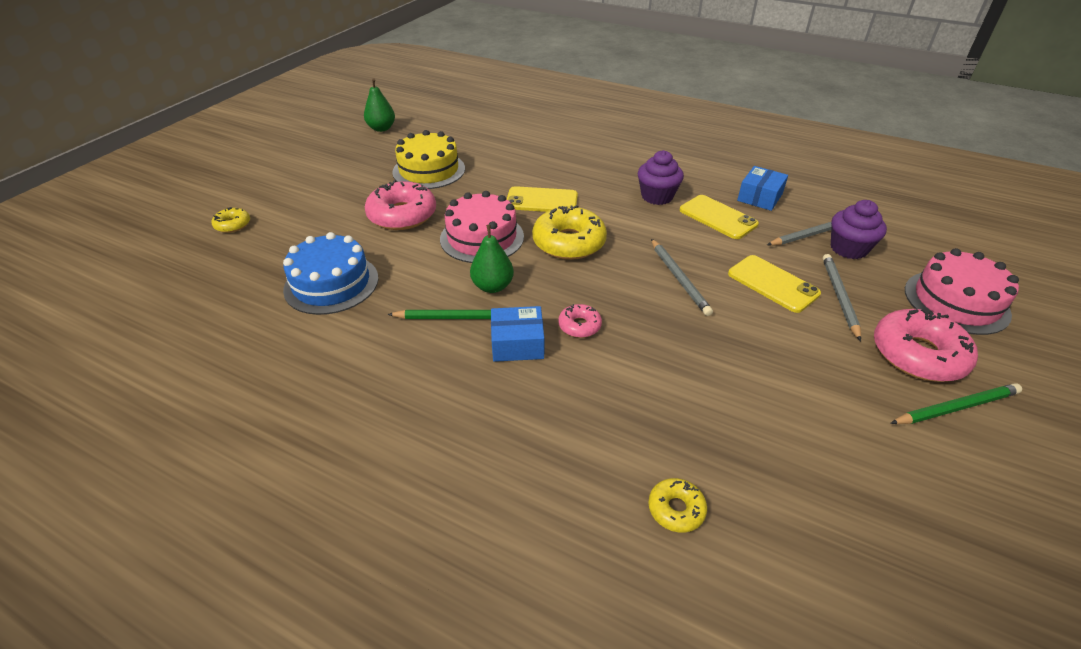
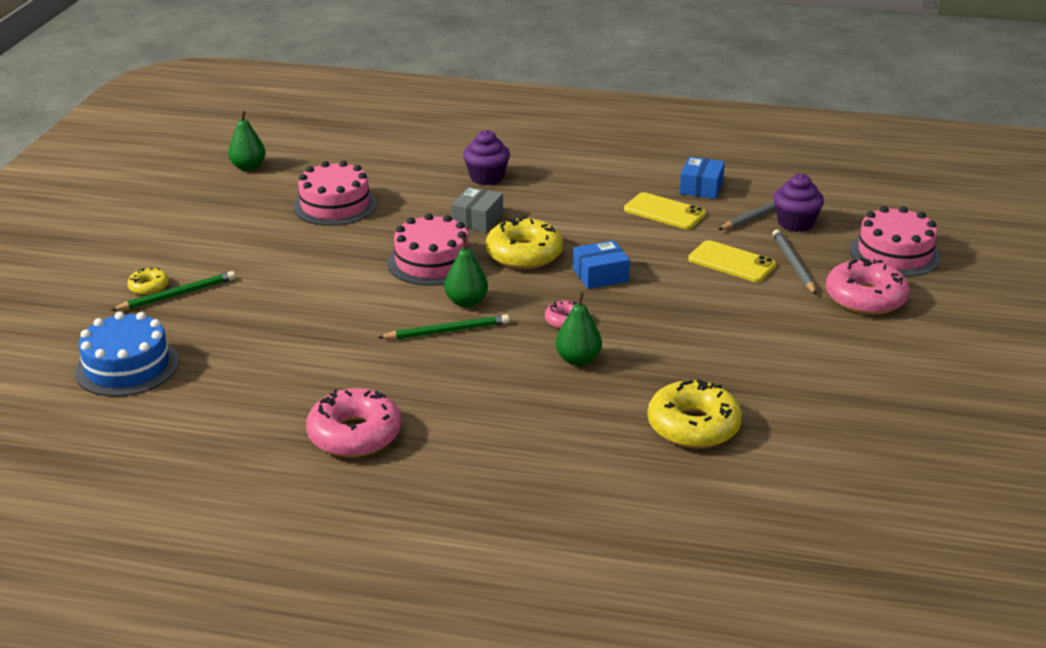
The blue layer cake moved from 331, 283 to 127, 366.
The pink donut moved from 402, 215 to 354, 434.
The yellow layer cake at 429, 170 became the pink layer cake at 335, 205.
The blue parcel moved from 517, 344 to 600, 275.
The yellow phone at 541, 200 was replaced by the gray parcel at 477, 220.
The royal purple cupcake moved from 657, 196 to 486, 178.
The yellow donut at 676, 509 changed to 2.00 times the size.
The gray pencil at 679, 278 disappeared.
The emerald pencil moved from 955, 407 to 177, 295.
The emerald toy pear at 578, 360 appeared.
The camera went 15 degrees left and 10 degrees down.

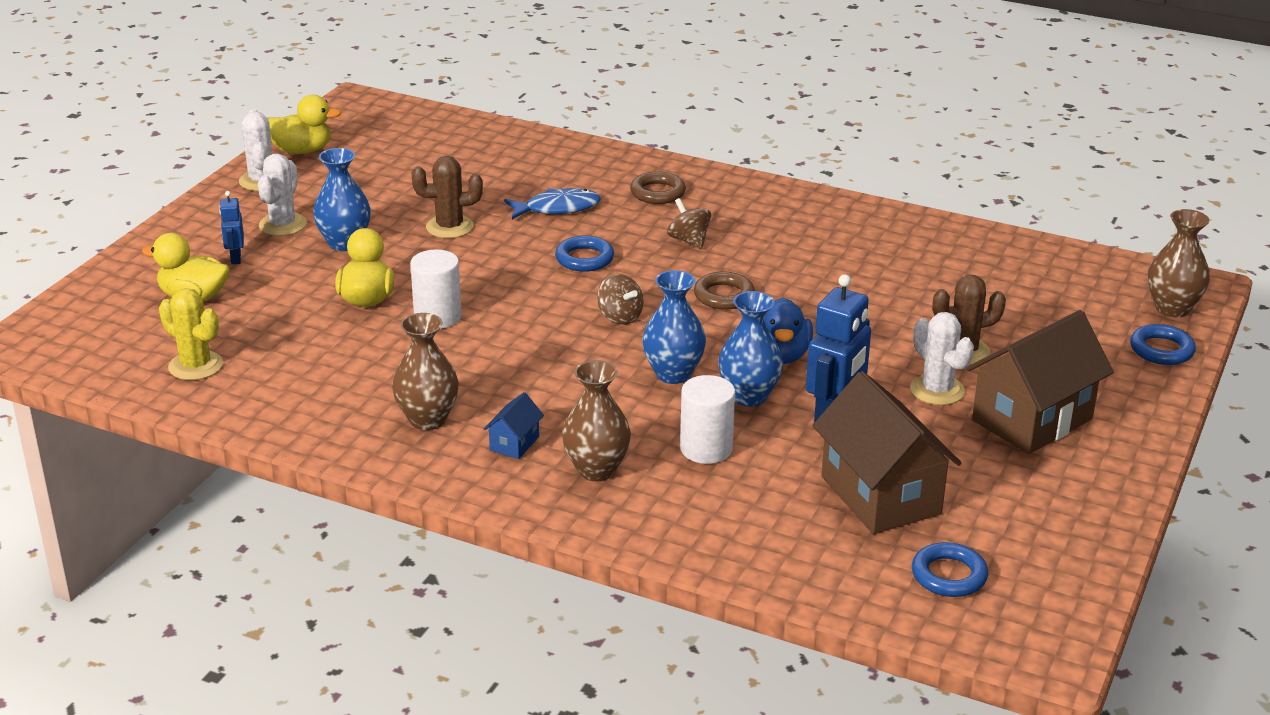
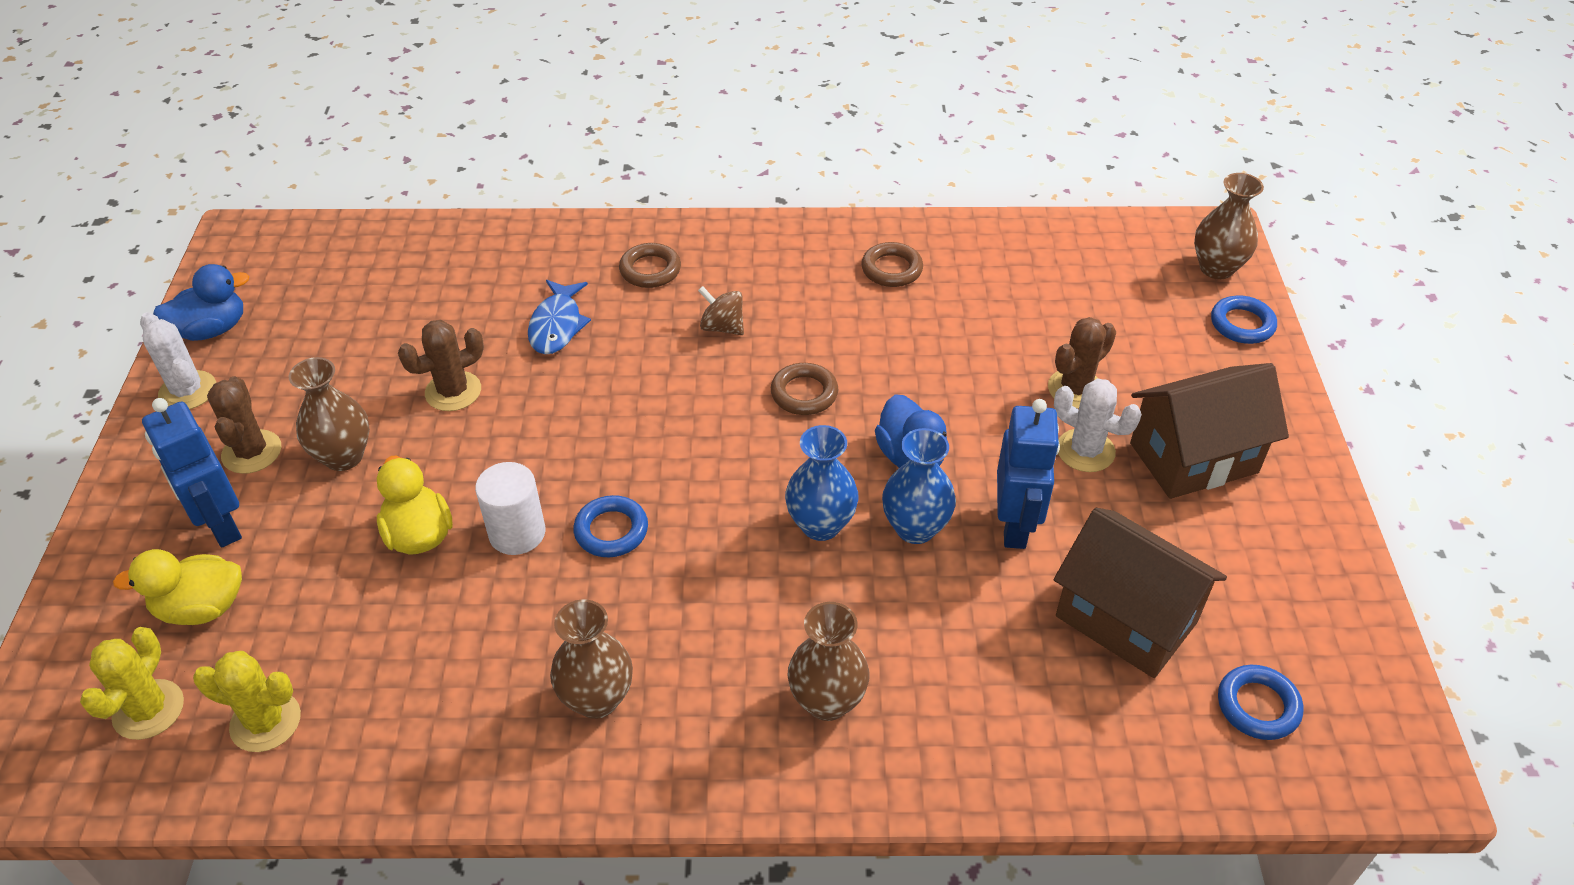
The blue toy robot at 235, 258 changed to 1.91 times the size.
The snow-white cactus at 283, 225 became the brown cactus at 252, 452.
The yellow duck at 301, 151 became the blue duck at 212, 329.
The blue flower vase at 344, 243 became the brown flower vase at 344, 456.
The blue toy house at 514, 443 disappeared.
The blue toy fish at 557, 208 turned 135 degrees clockwise.
The blue torus moved from 584, 258 to 611, 530.
The brown toy top at 620, 317 disappeared.
The snow-white cylinder at 706, 449 disappeared.
The brown toy house at 1032, 420 turned 45 degrees clockwise.
The yellow cactus at 148, 710 appeared.
The brown torus at 891, 269 appeared.
The camera went 25 degrees left and 15 degrees up.

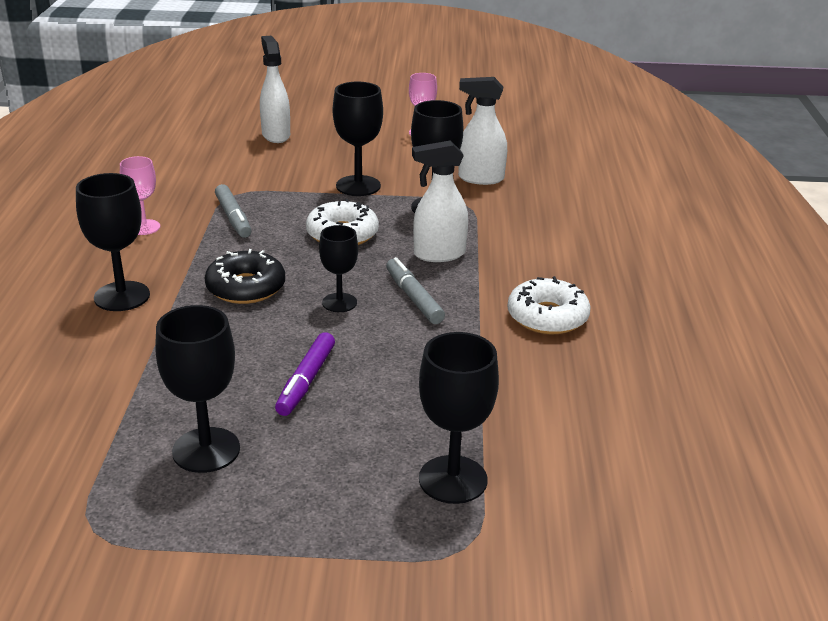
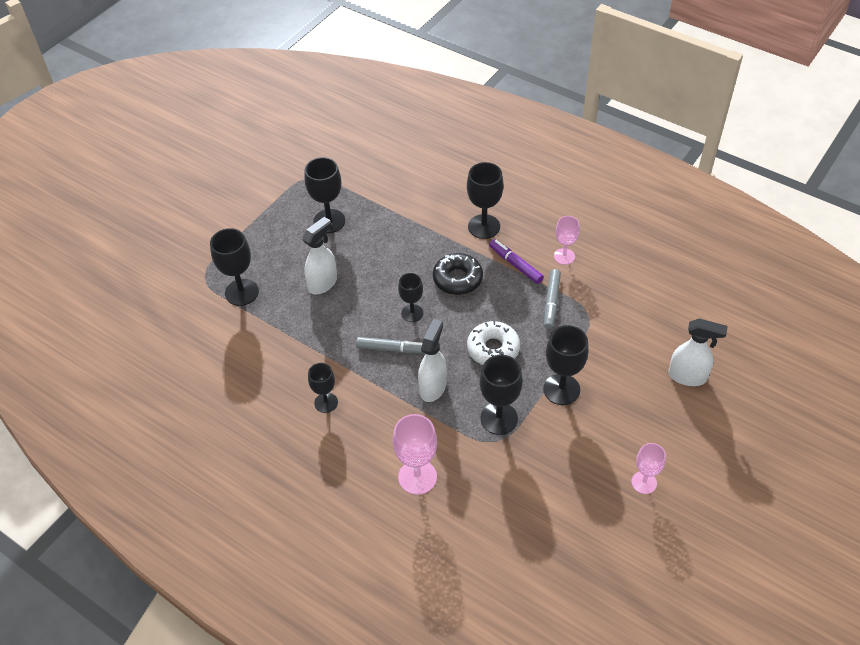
The gray felt pen at 233, 218 turned 90 degrees counterclockwise.
The royal purple felt pen moved from 306, 381 to 515, 265.
The snow-white spray cleaner moved from 480, 178 to 323, 283.
The snow-white donut at 547, 317 was replaced by the jet-black wine glass at 326, 402.
The pink wine glass at 417, 477 appeared.
The camera went 125 degrees right and 20 degrees up.

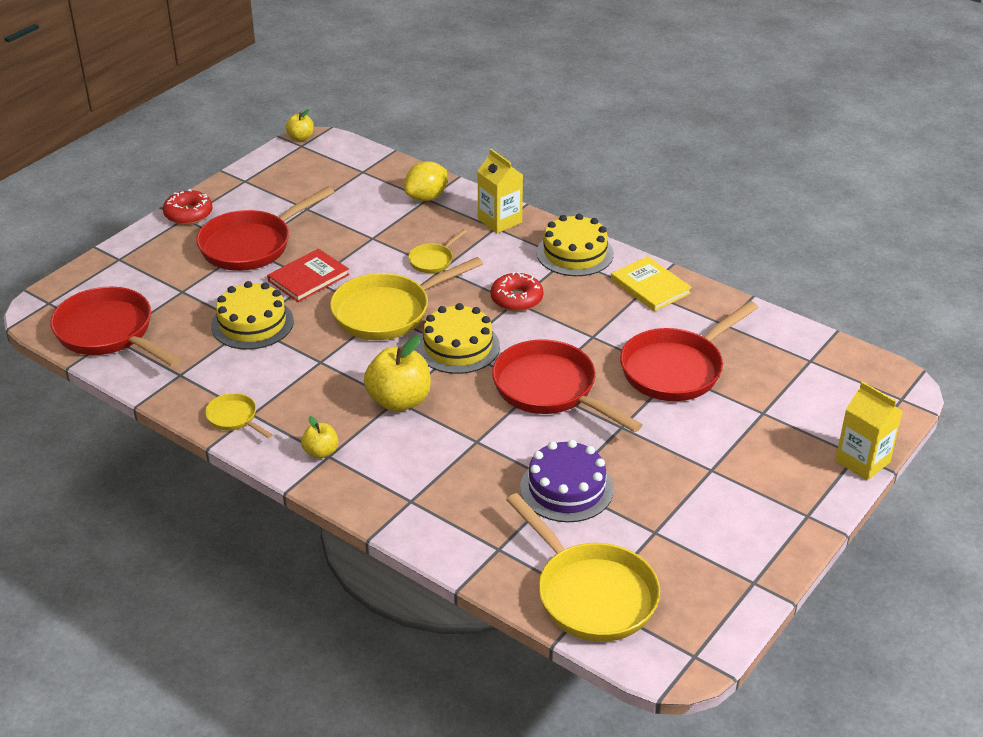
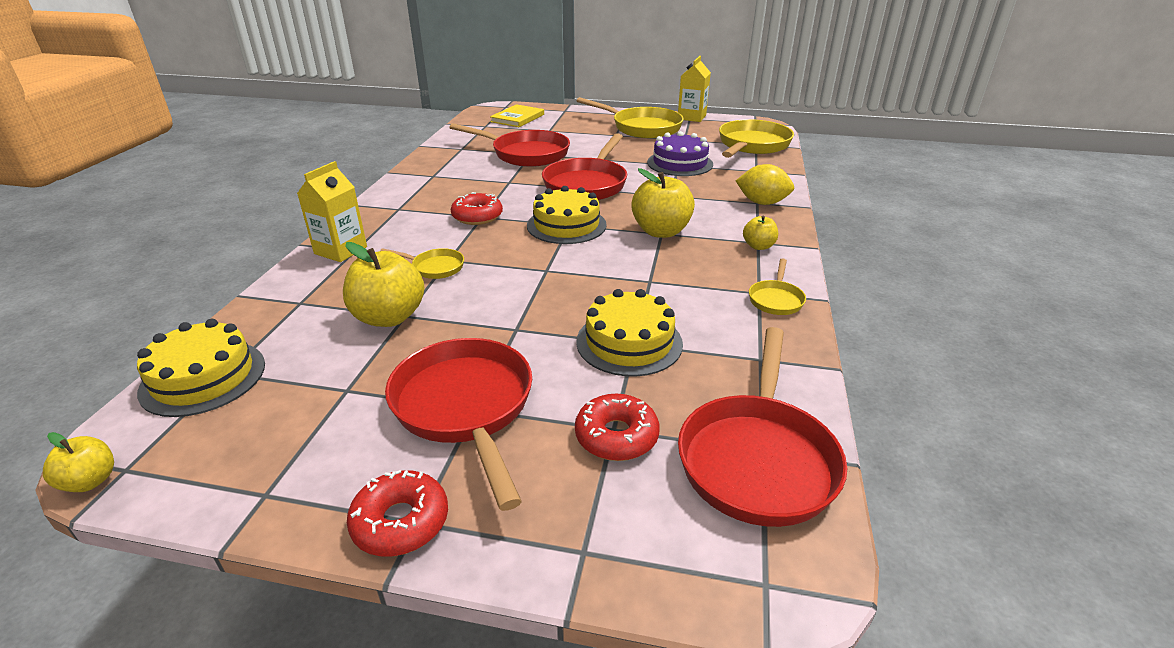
The red pan at 251, 245 turned 135 degrees counterclockwise.
The red book at 308, 278 disappeared.
The yellow pan moved from 387, 312 to 642, 128.
The yellow toy lemon moved from 426, 197 to 762, 203.
The yellow layer cake moved from 575, 253 to 203, 377.
The yellow book moved from 650, 286 to 517, 118.
The yellow juice carton moved from 862, 461 to 691, 117.
The yellow apple fruit at 389, 317 appeared.
The red donut at 616, 436 appeared.
The camera went 115 degrees left and 5 degrees down.

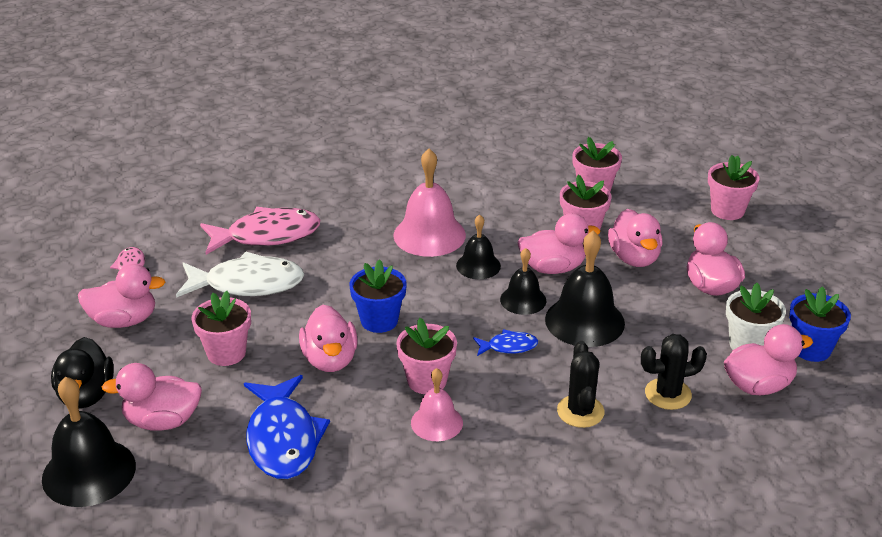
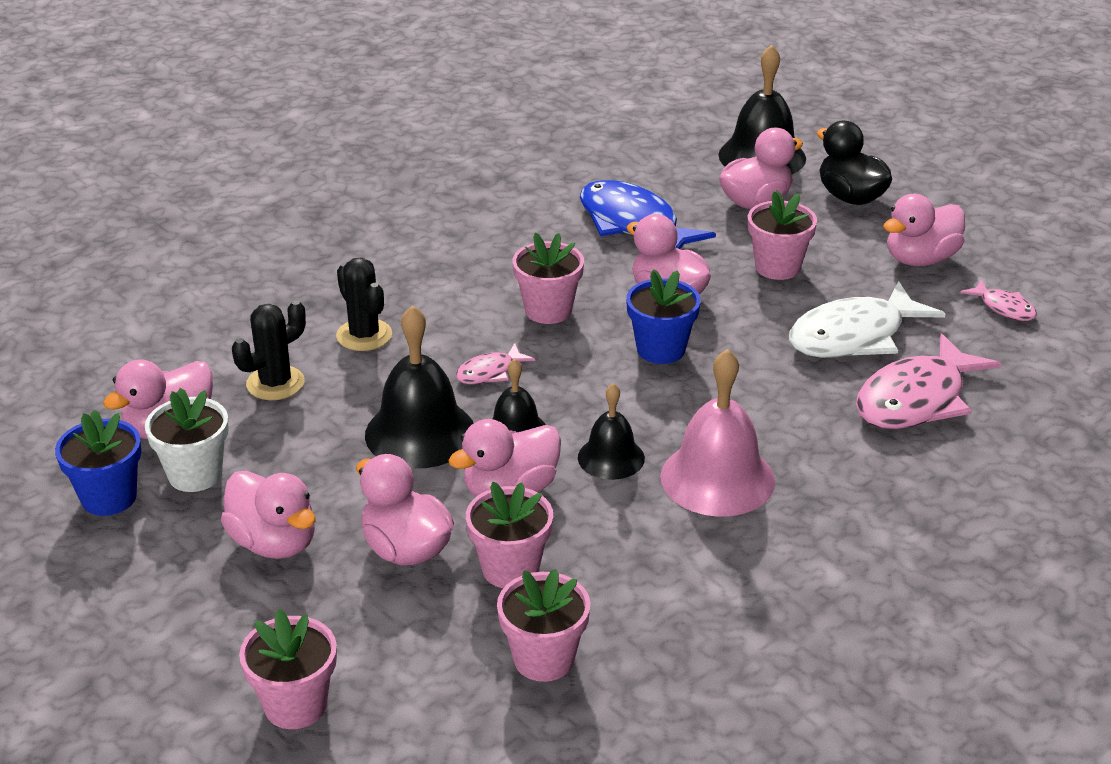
The pink school bell at 436, 422 disappeared.
The blue toy fish at 508, 346 became the pink toy fish at 489, 372.
The camera went 150 degrees right and 0 degrees up.

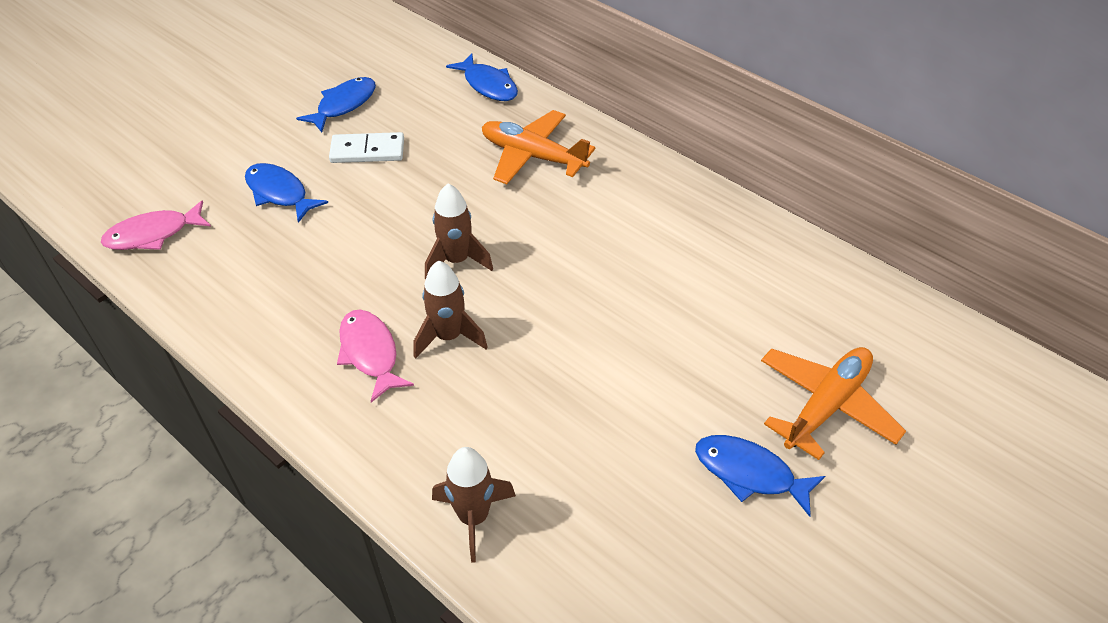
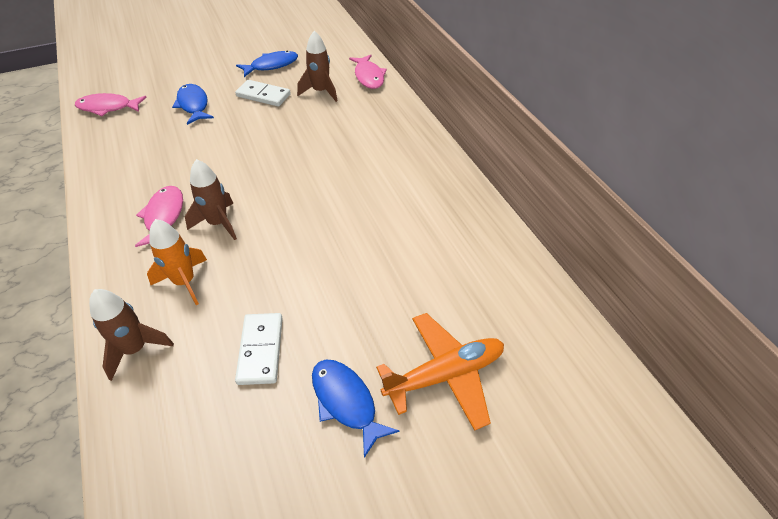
The brown rocket moved from 457, 260 to 320, 92.
The blue toy fish at 488, 85 became the pink toy fish at 369, 77.
The bright orange toy plane at 533, 156 disappeared.
The bright orange rocket at 185, 282 appeared.
The snow-white domino at 261, 350 appeared.
The camera went 25 degrees right and 0 degrees up.

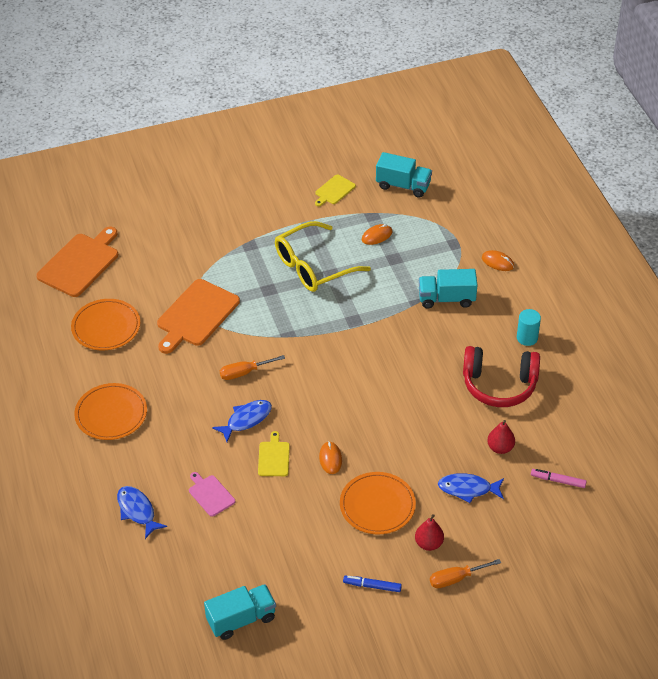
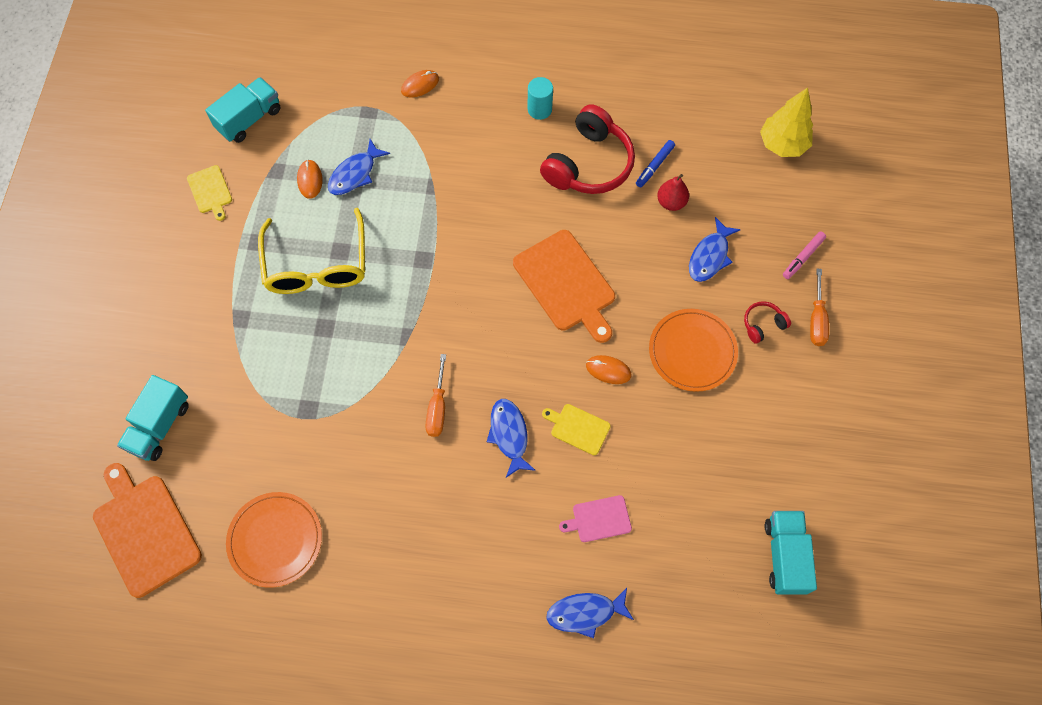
The bright orange dinner plate at 111, 414 disappeared.
The bright orange chopping board moved from 196, 315 to 566, 284.
The blue felt pen moved from 372, 586 to 654, 166.
The red toy pear at 429, 544 was replaced by the red over-ear headphones at 763, 324.
The aqua truck moved from 446, 299 to 159, 426.
The pink felt pen moved from 558, 481 to 803, 257.
The blue toy fish at 355, 174 appeared.
The yellow toy tree at 782, 144 appeared.
The camera went 65 degrees left and 20 degrees up.

